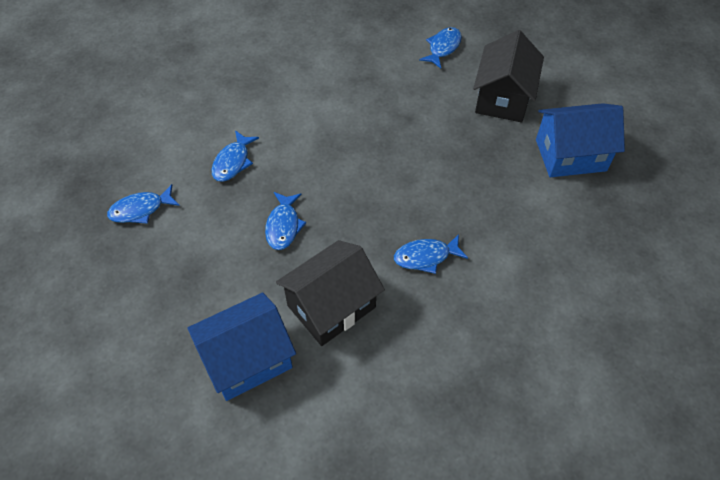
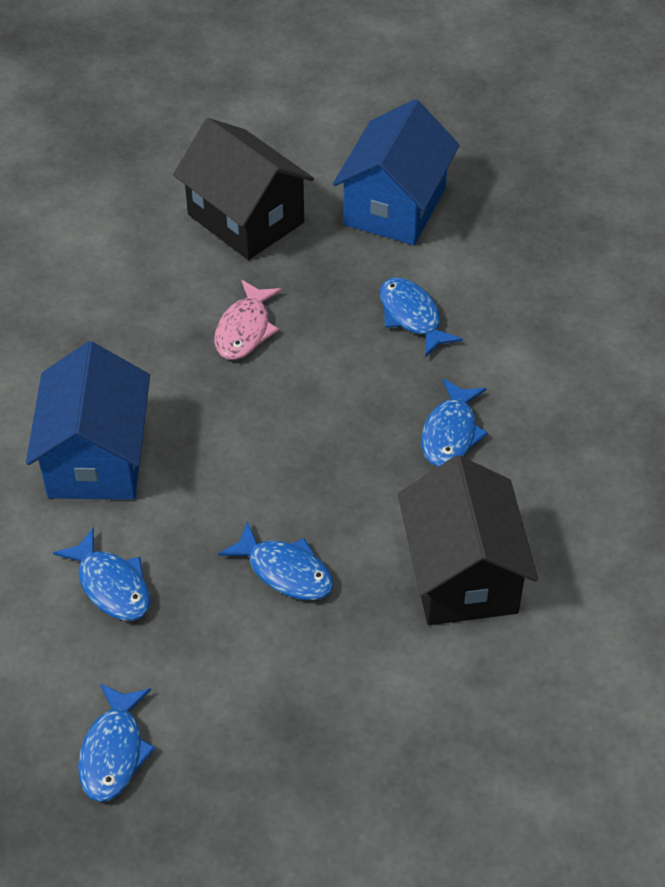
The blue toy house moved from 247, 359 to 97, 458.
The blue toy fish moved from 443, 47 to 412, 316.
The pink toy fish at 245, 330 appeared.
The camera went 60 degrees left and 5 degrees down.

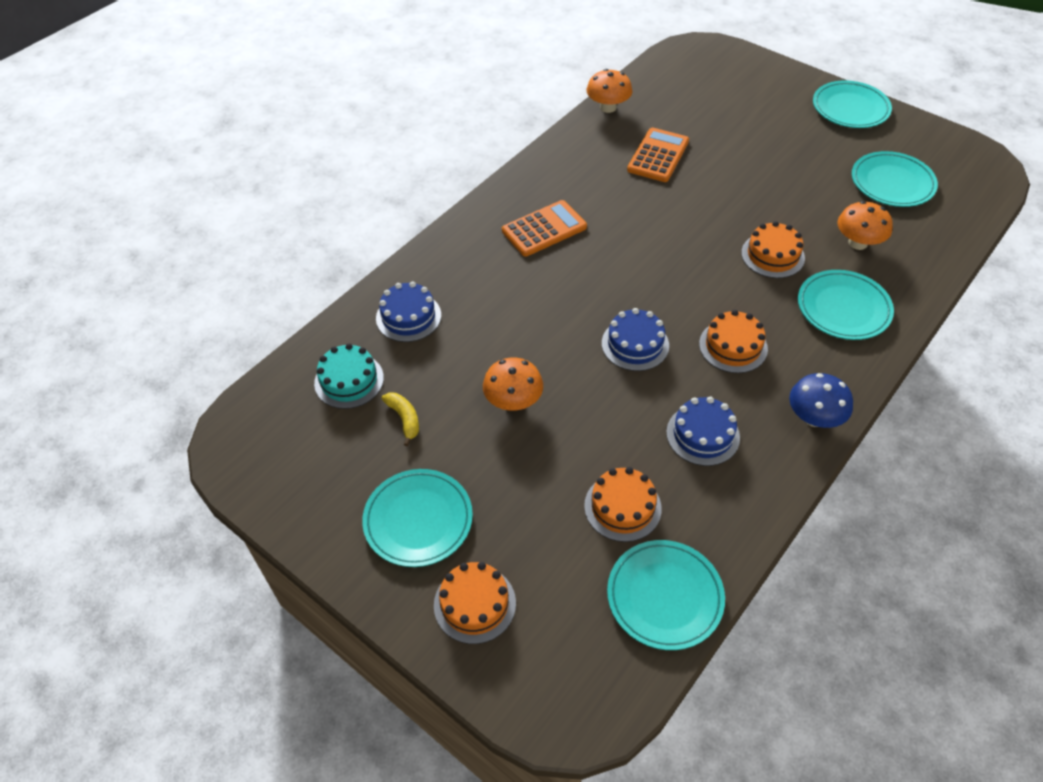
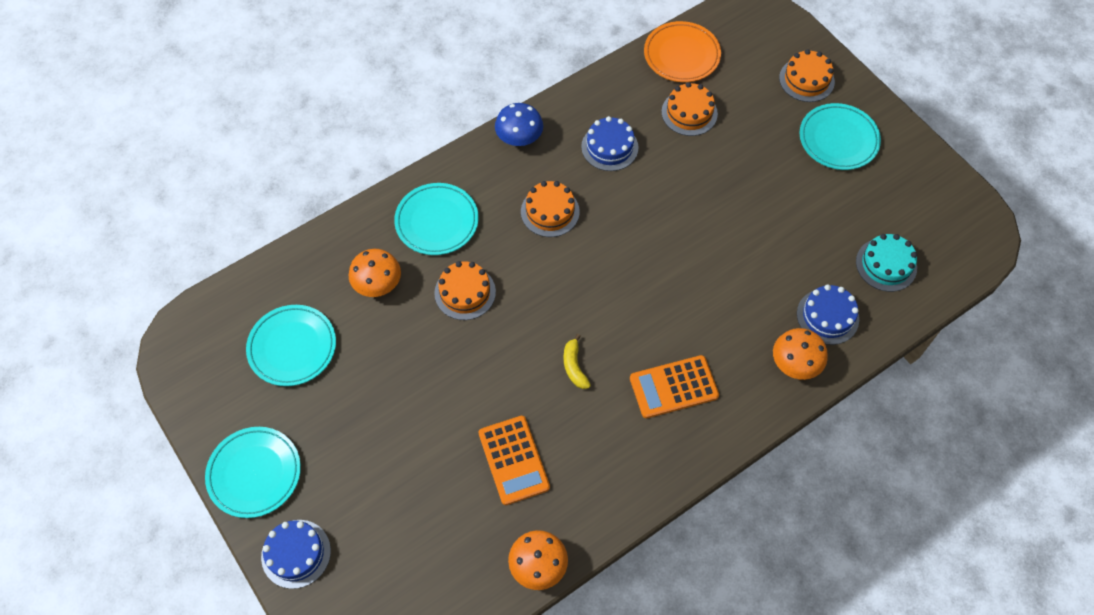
The yellow banana fruit moved from 404, 419 to 574, 366.
The bright orange mushroom moved from 513, 401 to 795, 364.
The blue layer cake moved from 635, 344 to 296, 553.
The aqua dinner plate at 664, 596 became the bright orange dinner plate at 681, 55.
The bright orange calculator at 658, 156 turned 60 degrees counterclockwise.
The camera went 165 degrees left and 10 degrees up.

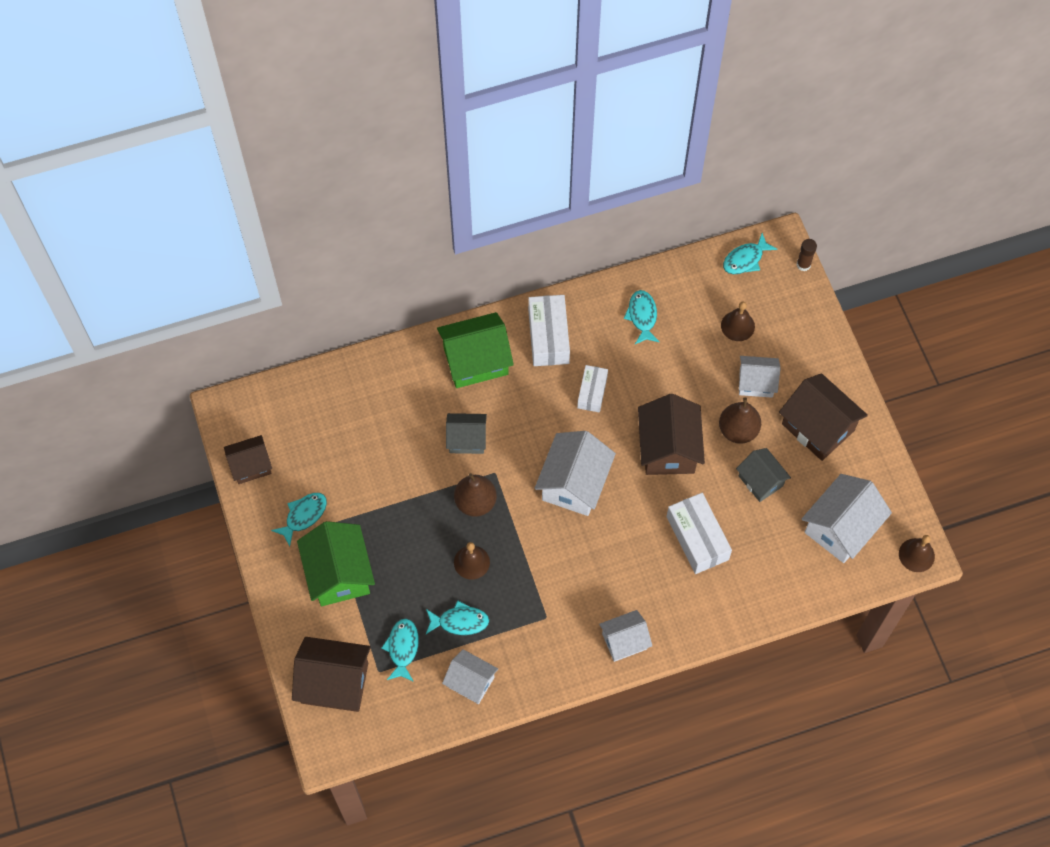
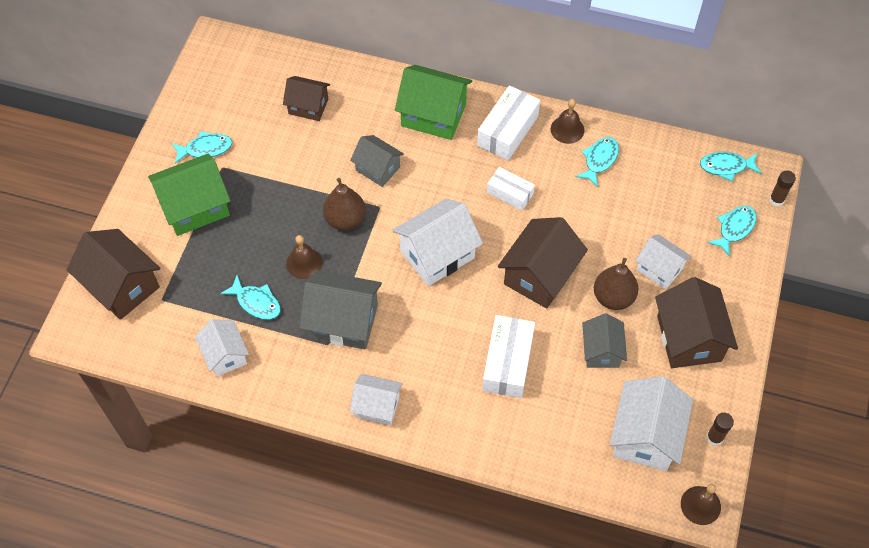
The brown toy house moved from 251, 466 to 308, 106.
The emerald toy house at 339, 574 turned 45 degrees clockwise.
The aqua toy fish moved from 402, 648 to 734, 228.
The snow-white parcel at 592, 392 turned 75 degrees clockwise.
The brown school bell moved from 737, 326 to 567, 129.
The snow-white toy house at 840, 528 turned 60 degrees counterclockwise.
The gray toy house at 343, 321 appeared.
The brown glue stick at 714, 438 appeared.
The camera went 35 degrees right and 5 degrees down.

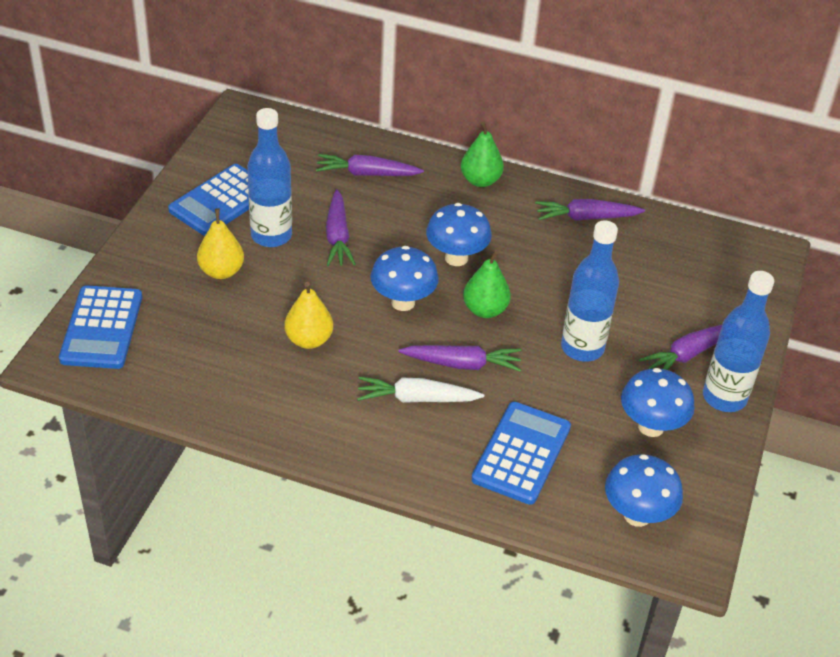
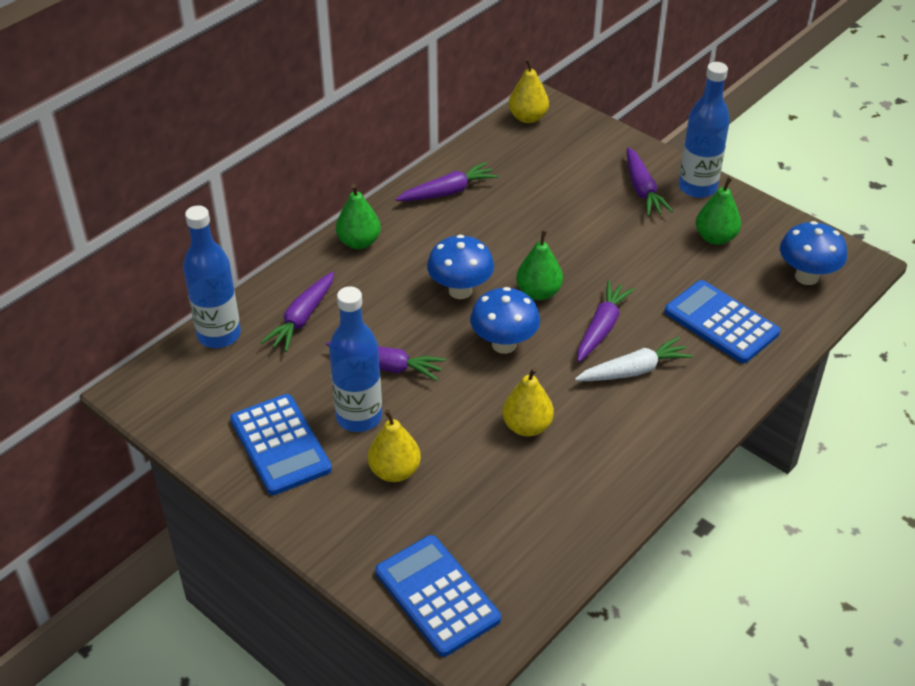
The blue calculator at 101, 328 turned 150 degrees counterclockwise.
The snow-white toy carrot at 416, 399 turned 135 degrees counterclockwise.
The royal purple toy carrot at 586, 217 turned 135 degrees counterclockwise.
The blue drink bottle moved from 582, 348 to 219, 335.
The blue mushroom at 651, 426 was replaced by the emerald toy pear at 715, 238.
The yellow toy pear at 528, 117 appeared.
The camera went 65 degrees left and 0 degrees up.

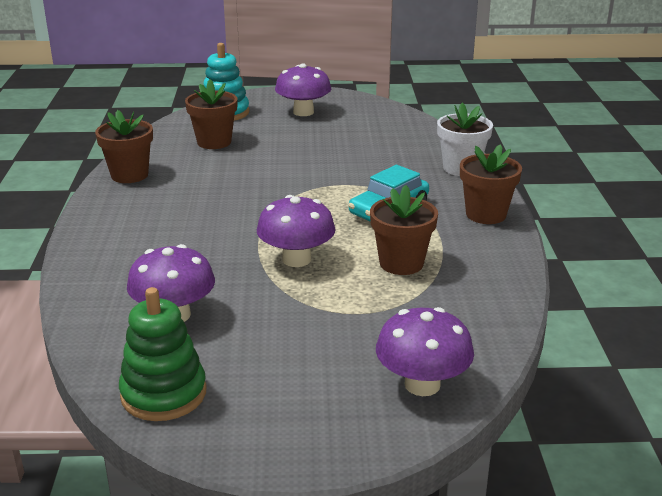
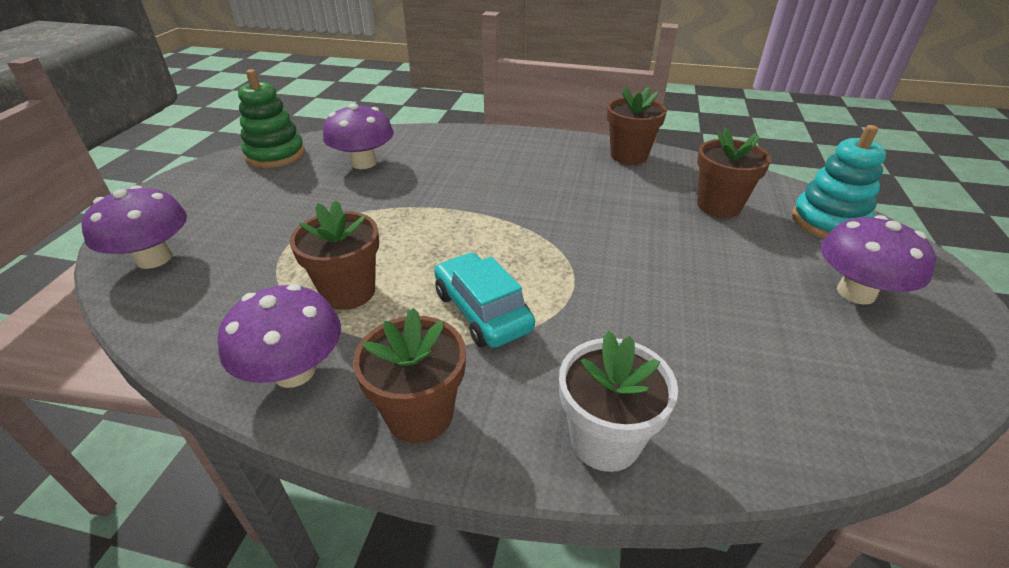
The royal purple mushroom moved from 296, 259 to 294, 371.
The camera went 105 degrees right and 10 degrees up.

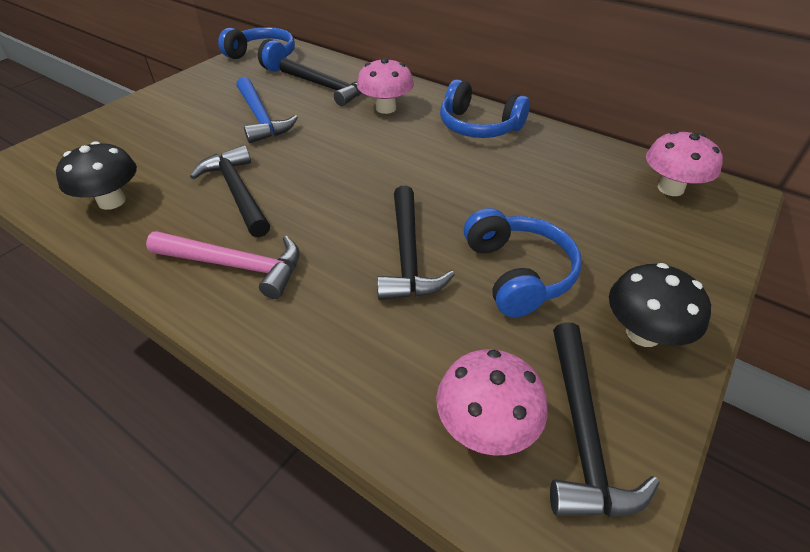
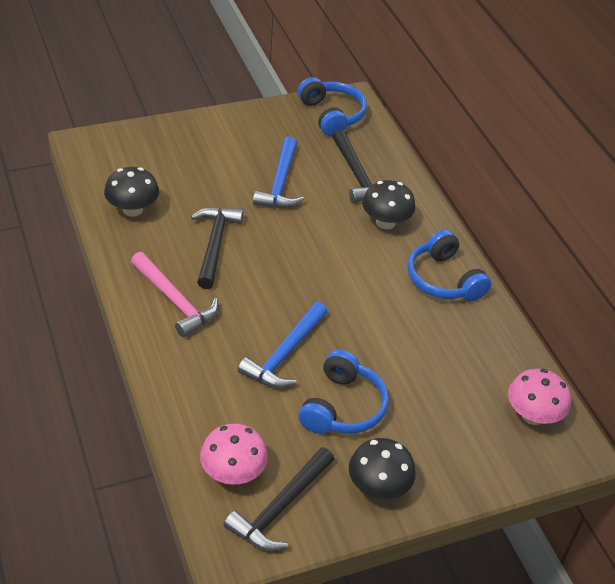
The pink mushroom at 386, 108 became the jet-black mushroom at 385, 222.
The jet-black hammer at 407, 255 became the blue hammer at 284, 354.
The camera went 30 degrees right and 0 degrees up.

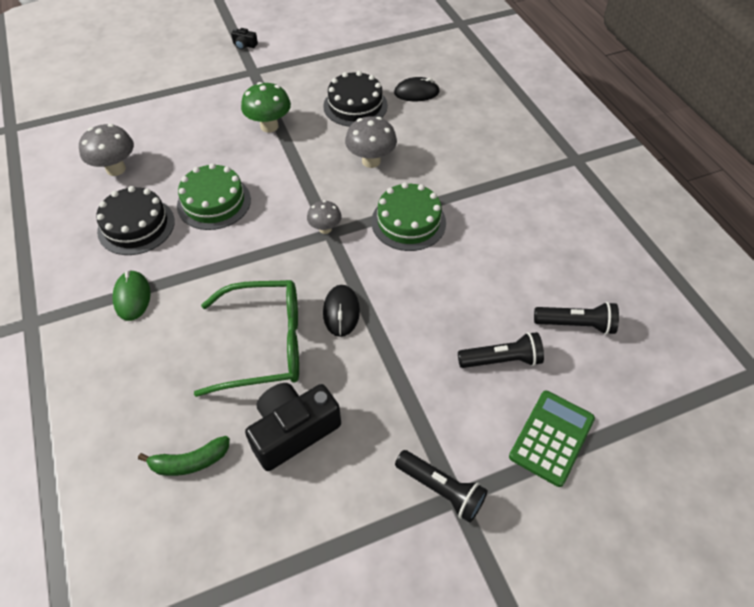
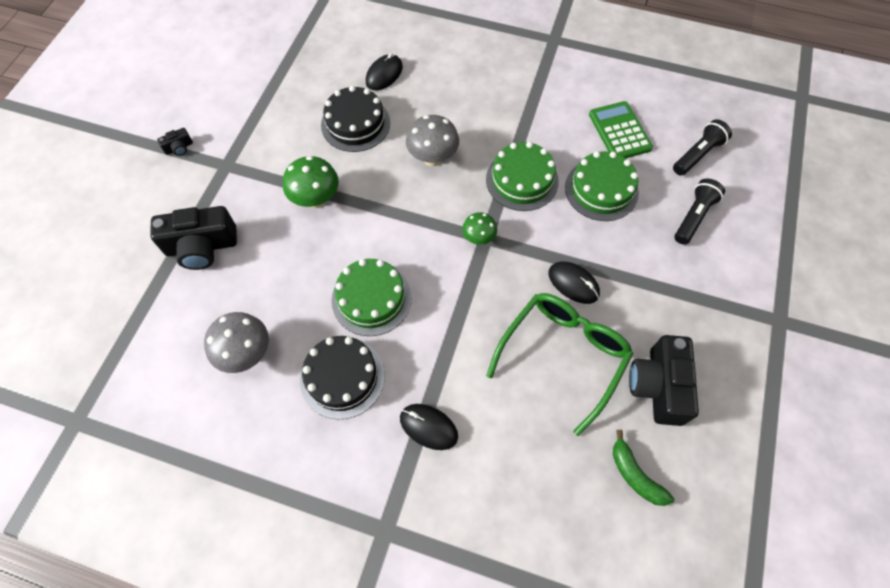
The emerald PC mouse at 132, 297 became the jet-black PC mouse at 428, 427.
The emerald banana fruit at 190, 462 turned 120 degrees clockwise.
The gray mushroom at 325, 229 became the emerald mushroom at 478, 238.
The jet-black torch at 441, 489 disappeared.
The emerald calculator moved from 551, 438 to 619, 131.
The jet-black camera at 202, 247 appeared.
The emerald layer cake at 601, 190 appeared.
The camera went 50 degrees left and 10 degrees up.

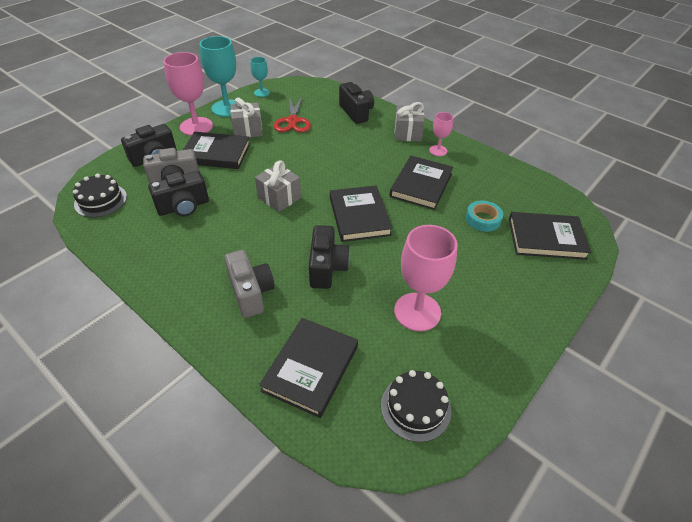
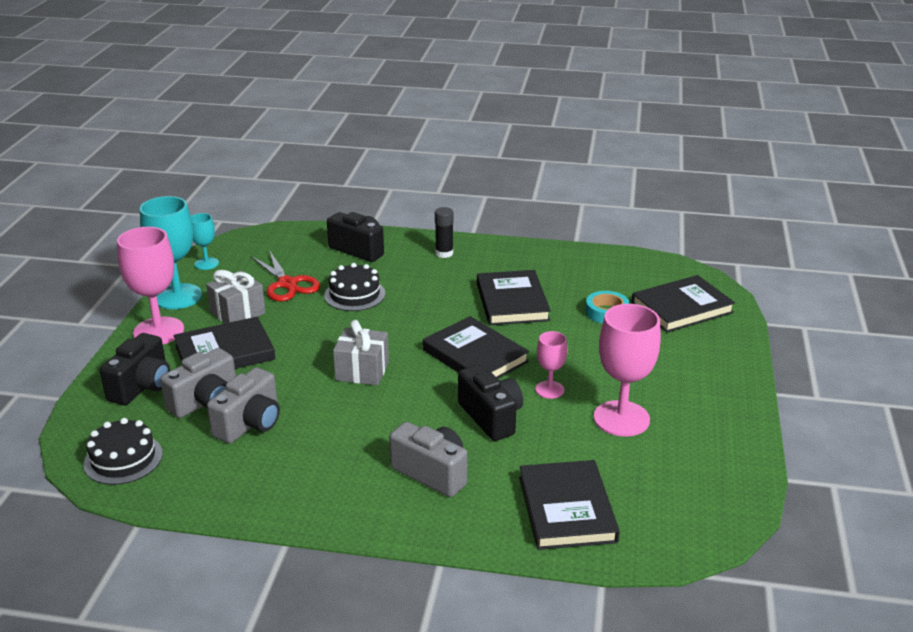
The jet-black camera at 183, 207 became the gray camera at 250, 424.
The jet-black layer cake moved from 415, 407 to 354, 294.
The gray present at 407, 133 was replaced by the jet-black glue stick at 444, 253.
The pink wine glass moved from 438, 150 to 549, 390.
The camera went 30 degrees left and 15 degrees down.

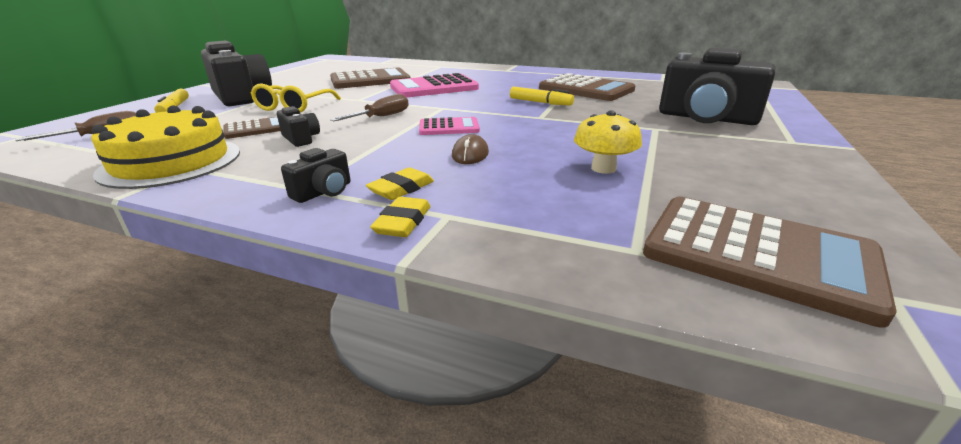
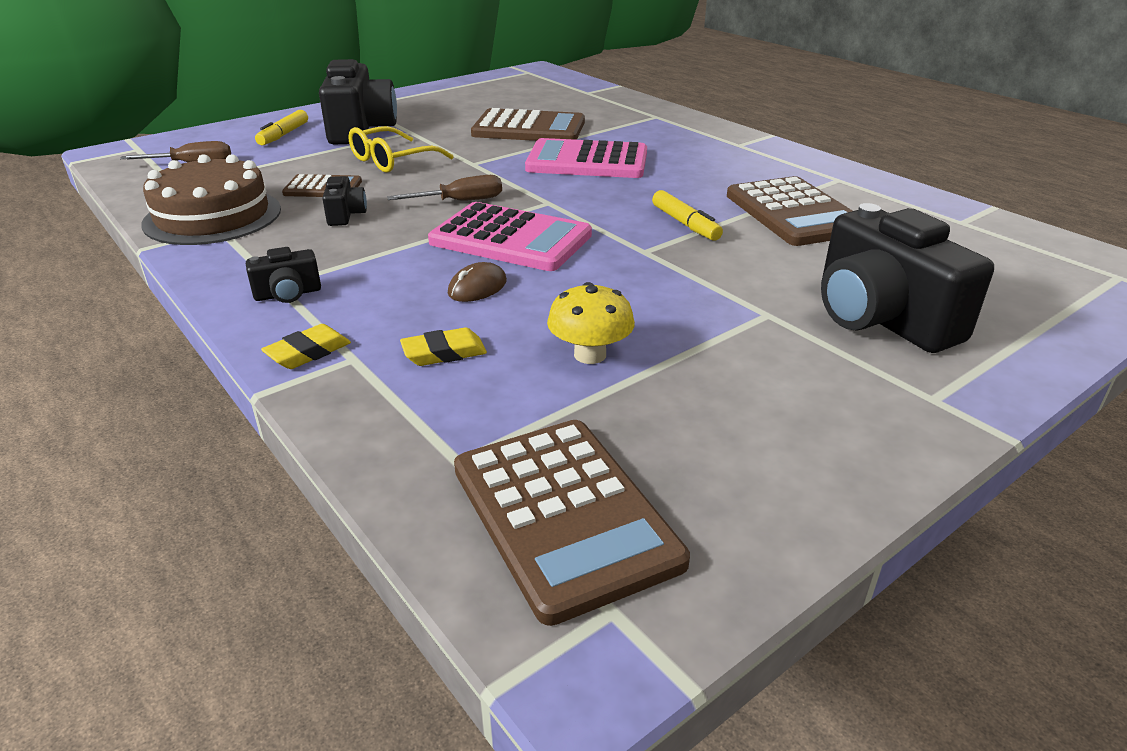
The yellow layer cake at 171, 162 became the brown layer cake at 213, 216.
The yellow pencil eraser moved from 401, 189 to 444, 353.
The pink calculator at 449, 127 changed to 1.81 times the size.
The camera went 30 degrees right and 5 degrees up.

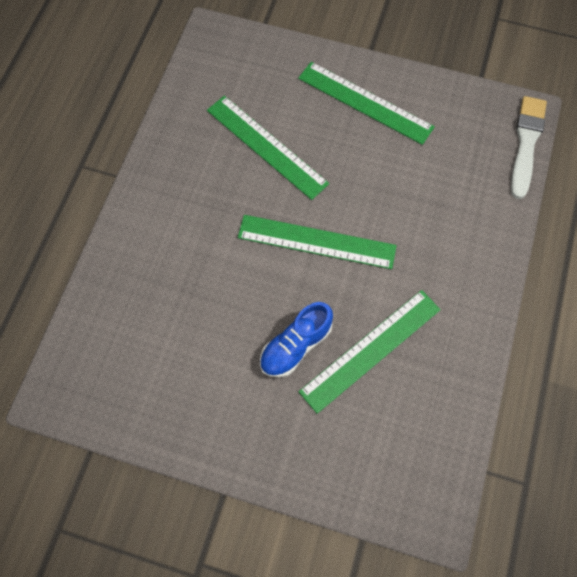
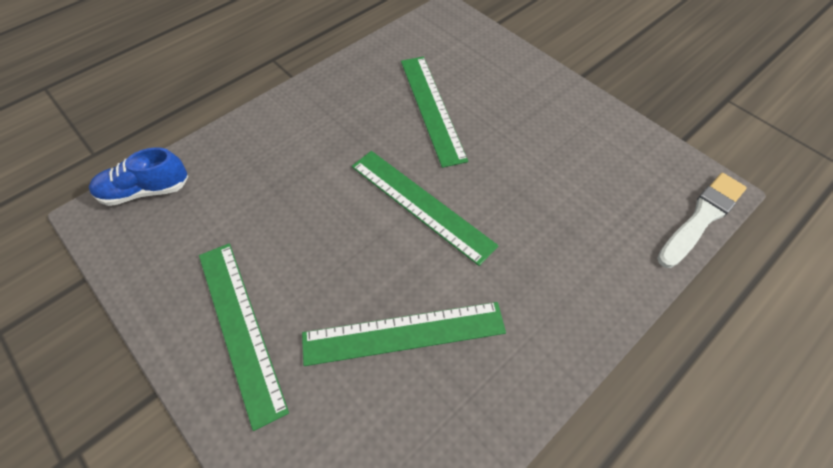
The blue sneaker moved from 295, 346 to 145, 190.
The emerald measuring stick moved from 365, 102 to 240, 328.
The camera went 30 degrees right and 10 degrees down.

